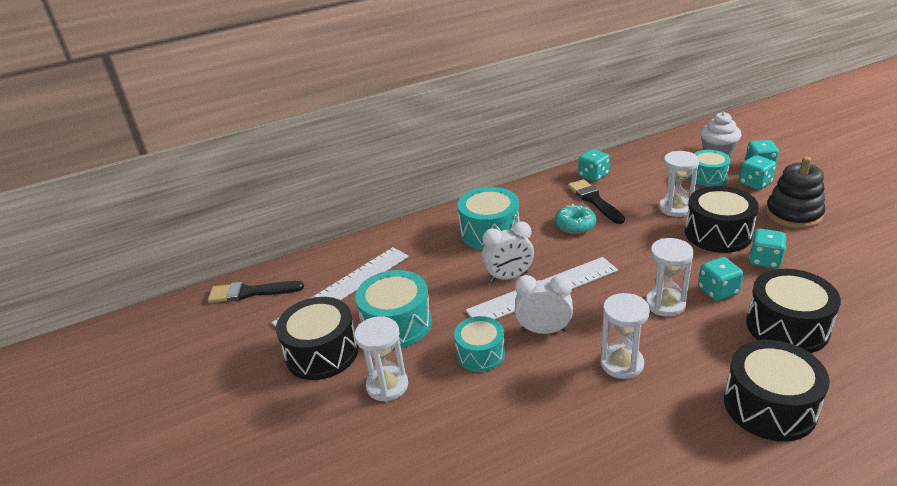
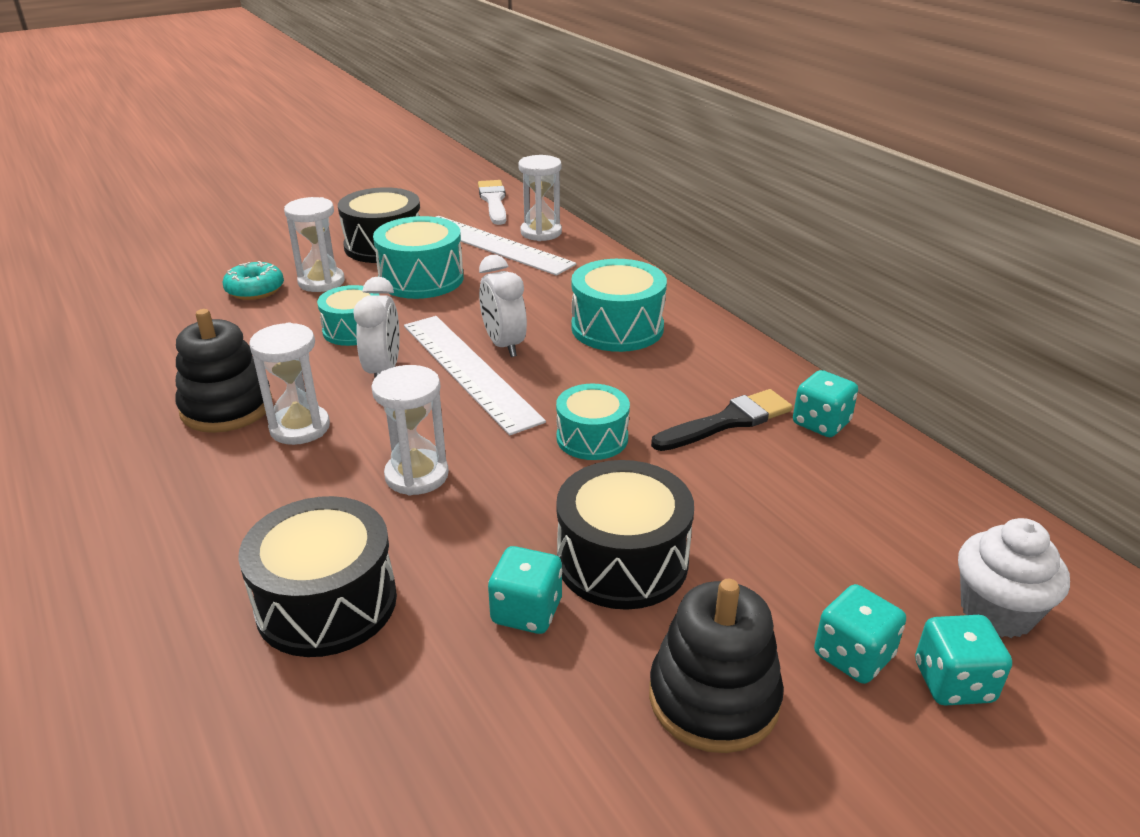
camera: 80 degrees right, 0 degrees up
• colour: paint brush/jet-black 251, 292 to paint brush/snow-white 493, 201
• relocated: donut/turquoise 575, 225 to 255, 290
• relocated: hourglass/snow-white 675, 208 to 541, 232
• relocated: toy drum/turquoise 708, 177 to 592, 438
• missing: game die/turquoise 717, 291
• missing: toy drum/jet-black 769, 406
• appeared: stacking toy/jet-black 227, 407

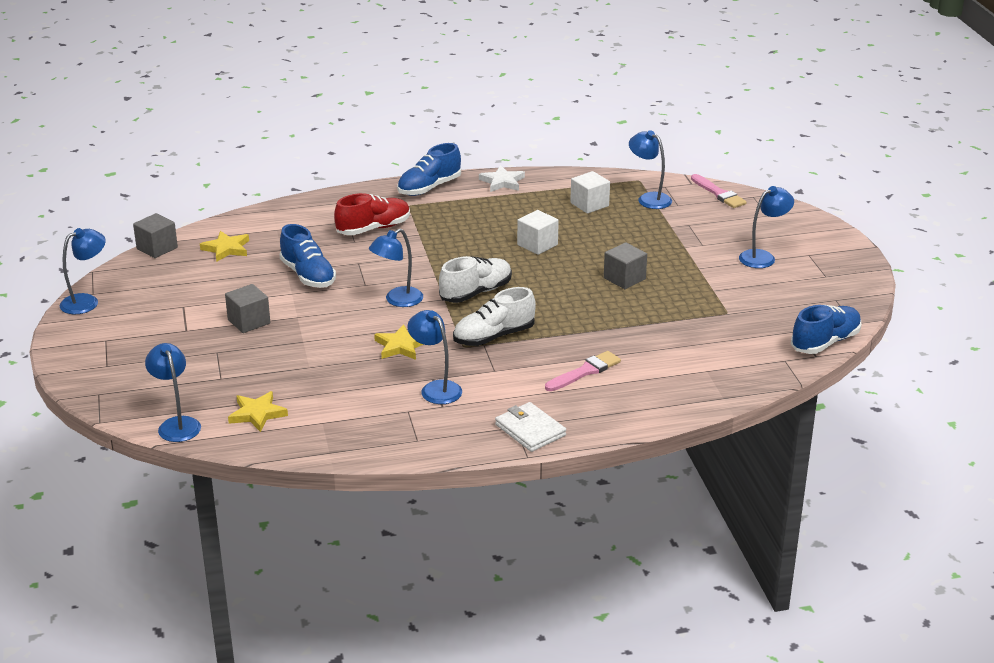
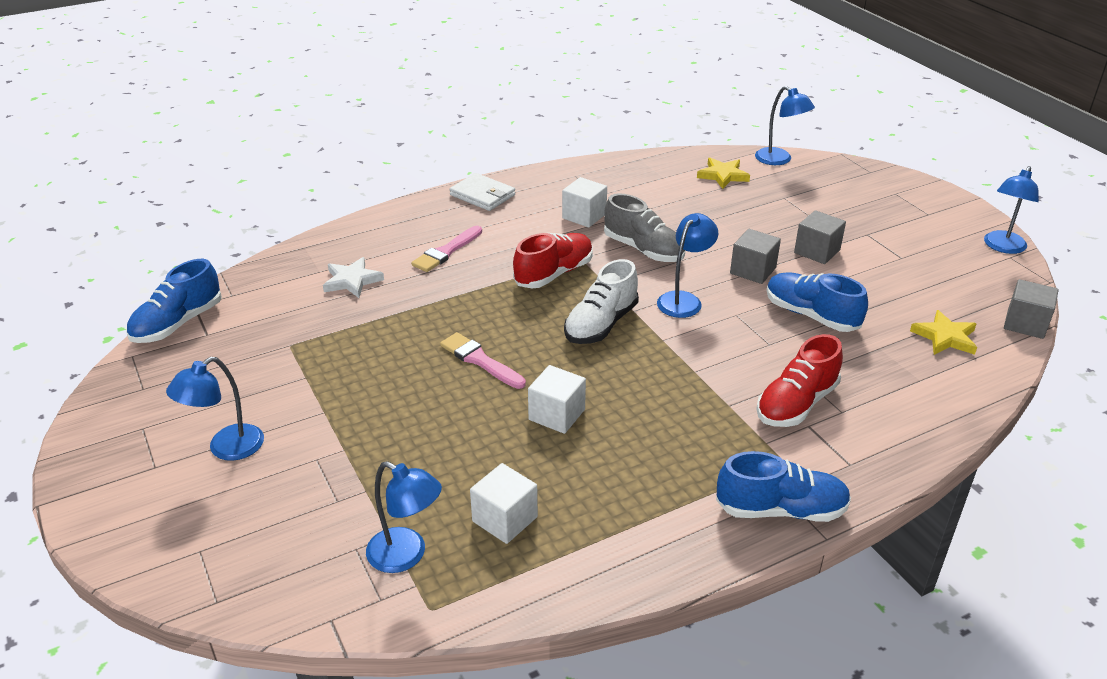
camera: 165 degrees right, 5 degrees up
• exchanged: five-pointed star/golden 401, 346 to shoe/gray 643, 250
• spun: shoe/blue 429, 188 = 781, 510 60 degrees clockwise
• exchanged: desk lamp/blue 436, 388 to solid cube/snow-white 584, 216
• colour: shoe/snow-white 494, 337 to shoe/red 554, 274
• relocated: five-pointed star/snow-white 502, 182 to 352, 280
• relocated: solid cube/gray 624, 278 to 753, 270
• relocated: paint brush/rose-pink 718, 193 to 480, 360

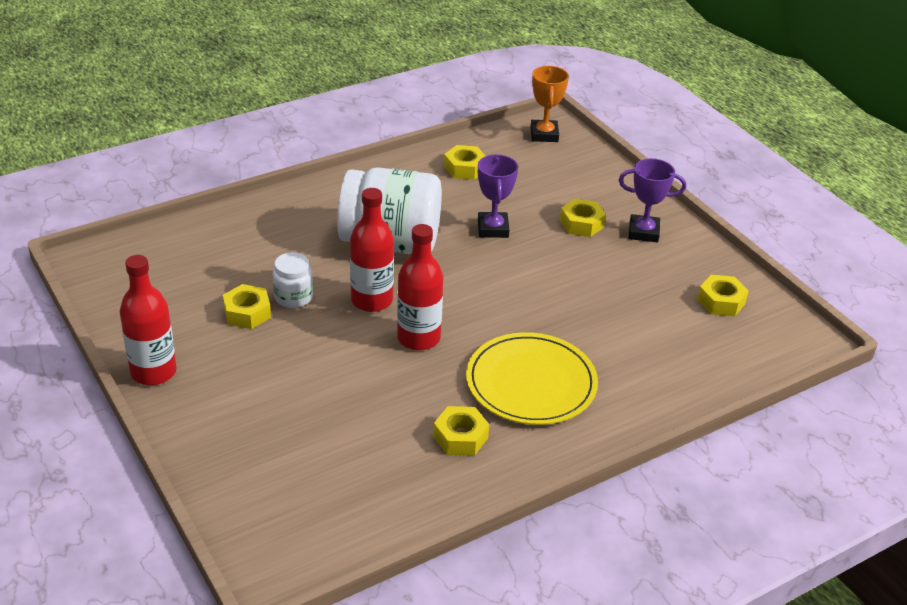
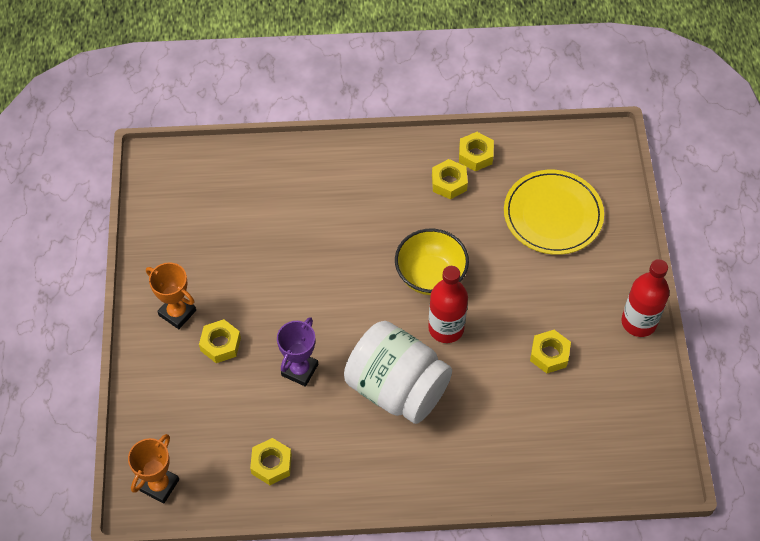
camera: 150 degrees left, 20 degrees up
• missing: preserve jar/snow-white 293, 297
• exchanged: drink bottle/red 418, 338 to deep dish/golden 430, 276
• relocated: dinner plate/golden 531, 383 to 553, 214
• colour: prize cup/violet 643, 232 to prize cup/bright orange 177, 313
• relocated: hex nut/golden 721, 301 to 475, 155

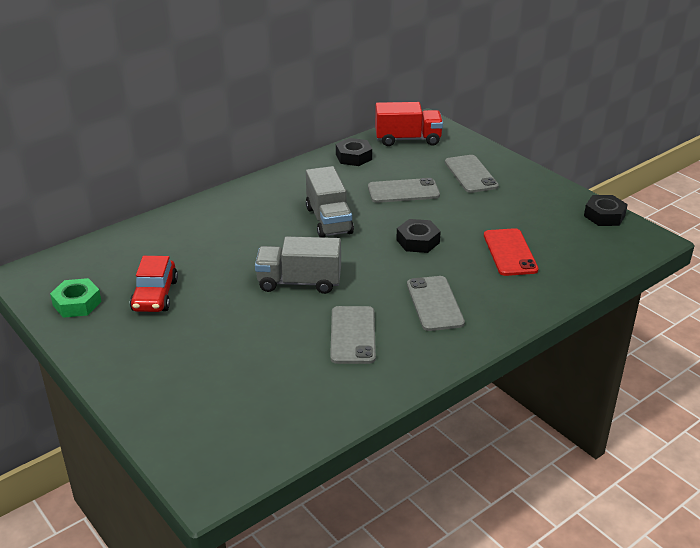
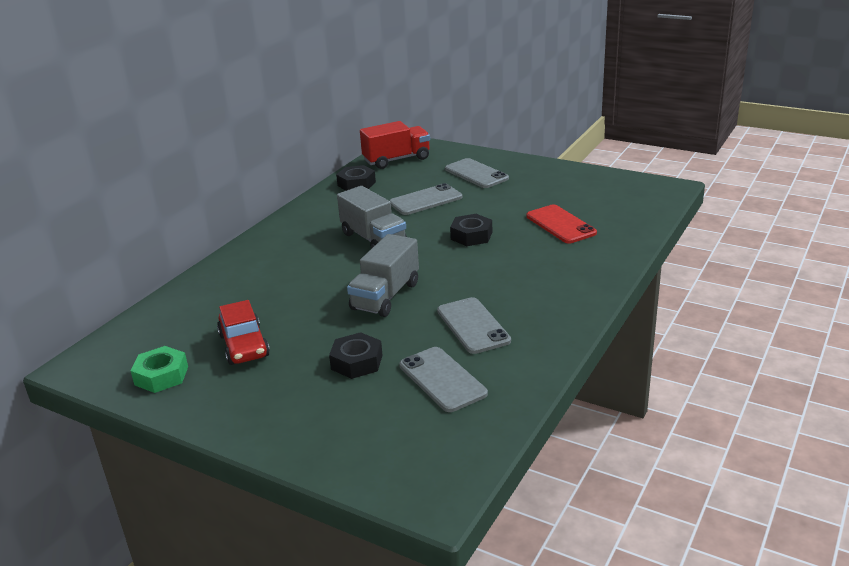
camera: 20 degrees left, 5 degrees down
• spun: toy truck/gray 299, 282 = 385, 296 45 degrees counterclockwise
• relocated: mobile phone/gray 434, 303 to 442, 379
• relocated: hex nut/jet-black 604, 216 to 357, 362

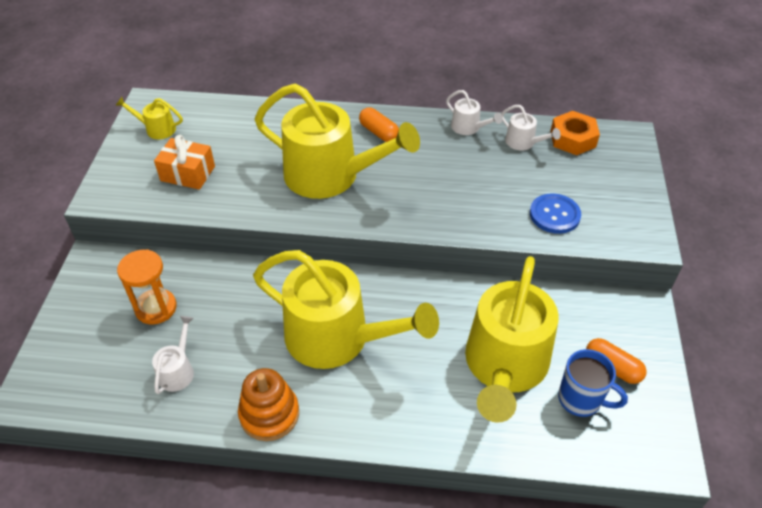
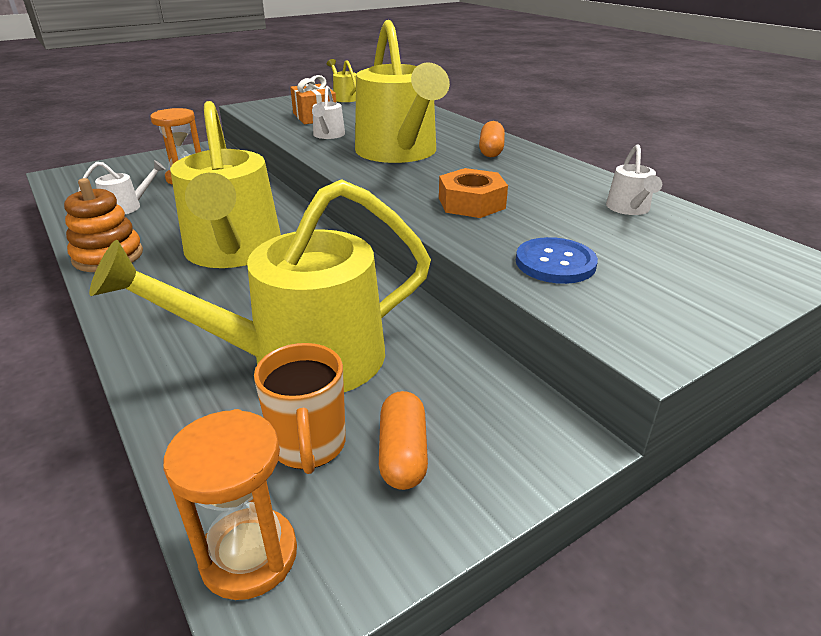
camera: 50 degrees right, 15 degrees down
• relocated: watering can/snow-white 468, 127 to 328, 135
• relocated: hex nut/bright orange 573, 139 to 471, 203
• colour: mug/blue 580, 399 to mug/bright orange 309, 445
• appeared: hourglass/bright orange 249, 556

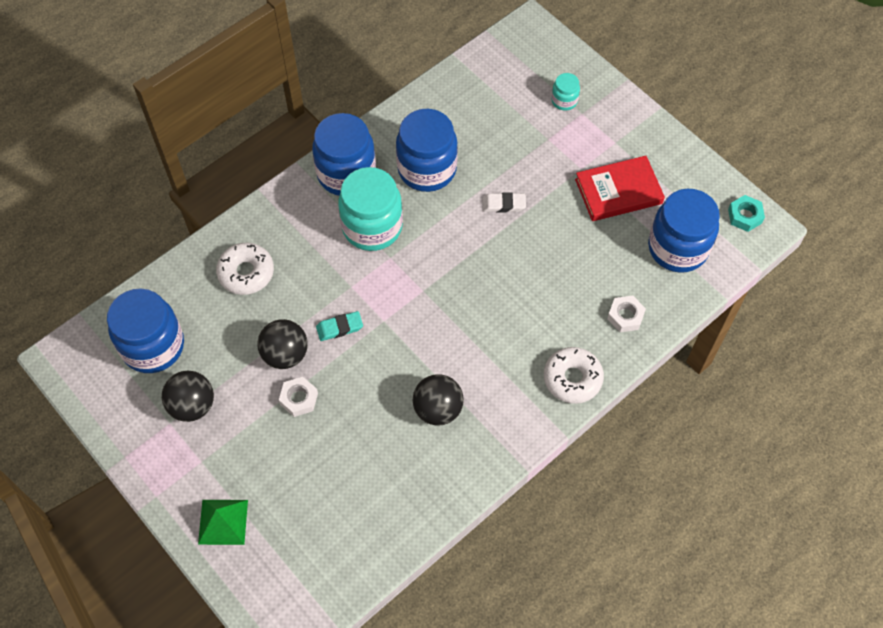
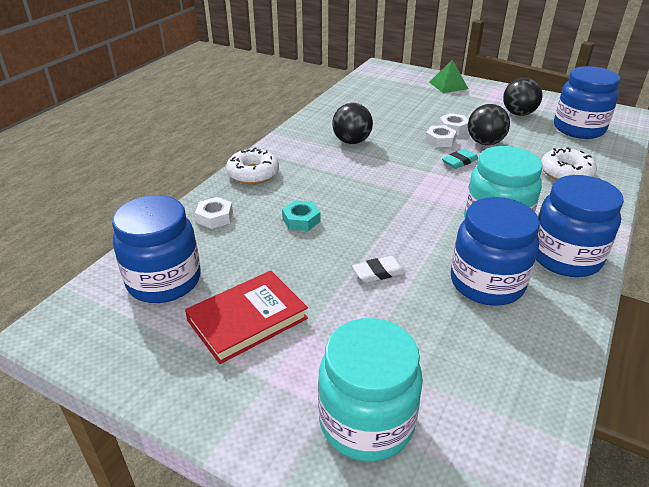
camera: 160 degrees right, 25 degrees down
• size: preserve jar/turquoise 564, 101 = 366, 422 x2.15
• relocated: hex nut/turquoise 745, 216 to 301, 220
• appeared: hex nut/snow-white 440, 140

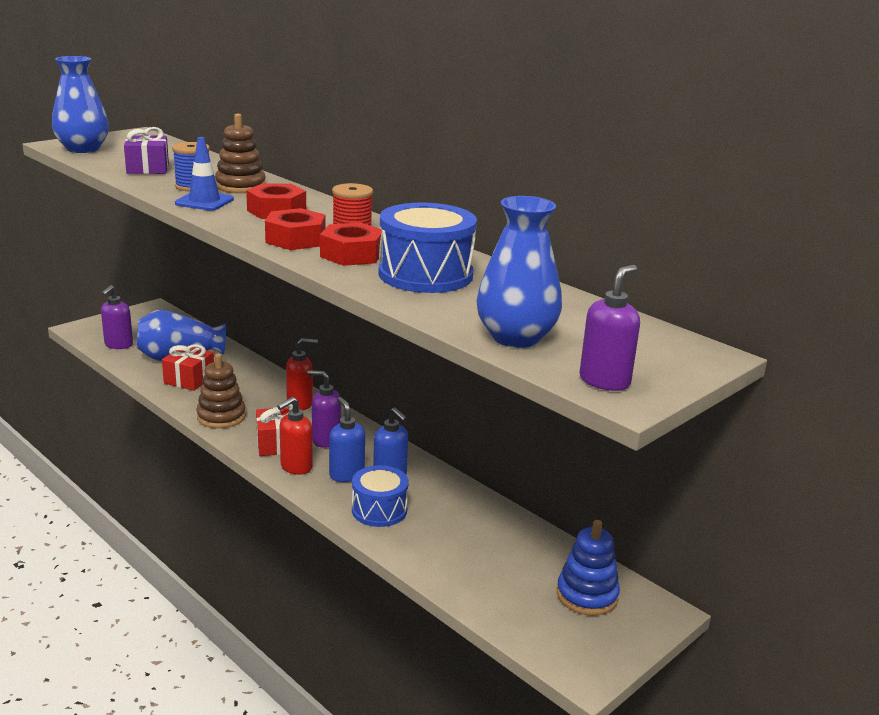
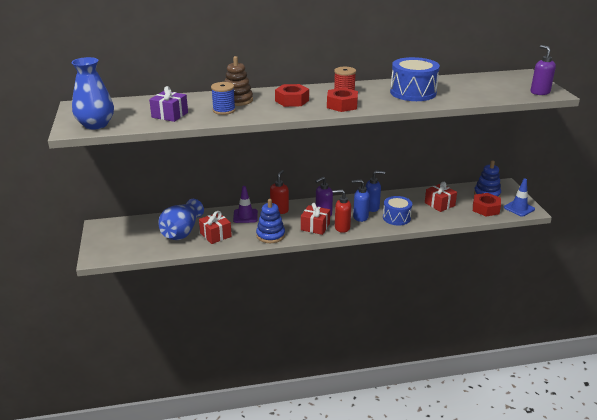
camera: 55 degrees left, 5 degrees up
• missing: soap dispenser/violet 118, 345
• relocated: safety cone/blue 204, 202 to 519, 208
• colour: stacking toy/russet 221, 417 to stacking toy/blue 270, 235
• spun: soap dispenser/red 296, 467 = 342, 228 105 degrees clockwise
• relocated: hex nut/red 351, 254 to 485, 209
• missing: flower vase/blue 515, 337
• appeared: safety cone/violet 245, 216
• appeared: present/red 439, 204

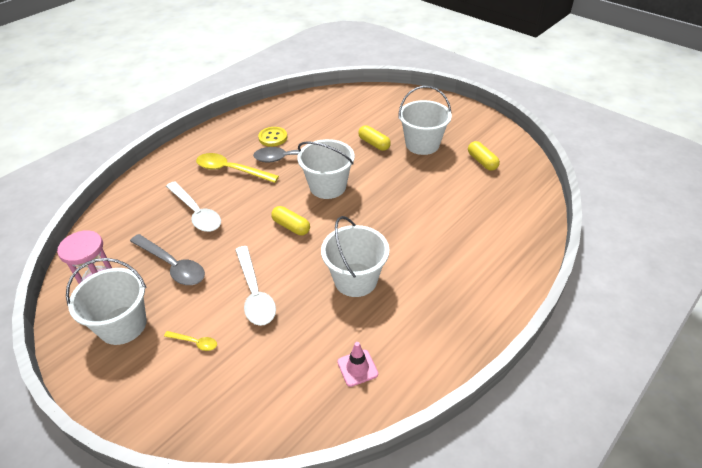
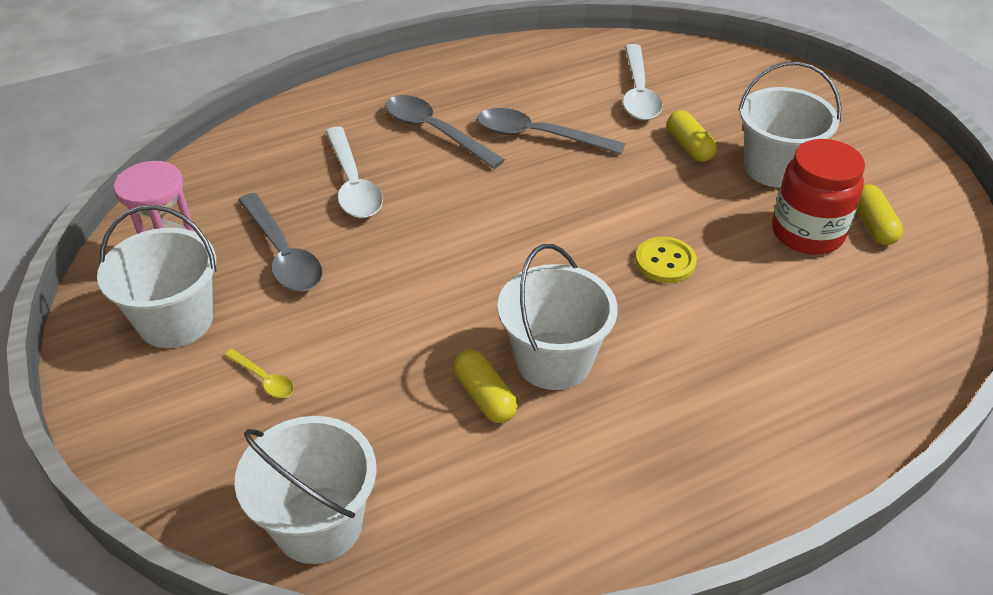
camera: 20 degrees right, 0 degrees up
• colour: tablespoon/golden 231, 170 to tablespoon/gray 435, 132
• relocated: tablespoon/snow-white 254, 293 to 638, 93
• relocated: sewing button/golden 273, 137 to 665, 262
• relocated: pill/golden 291, 226 to 485, 396
• relocated: pail/snow-white 328, 186 to 318, 524
• missing: safety cone/rose-pink 357, 368
• appeared: preserve jar/red 807, 233

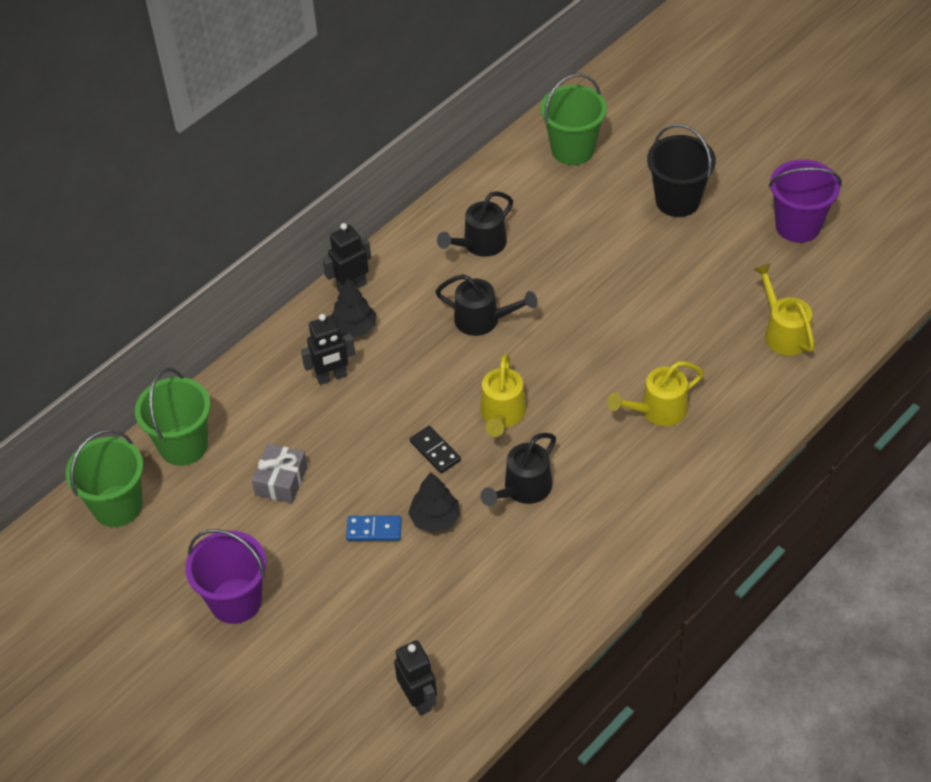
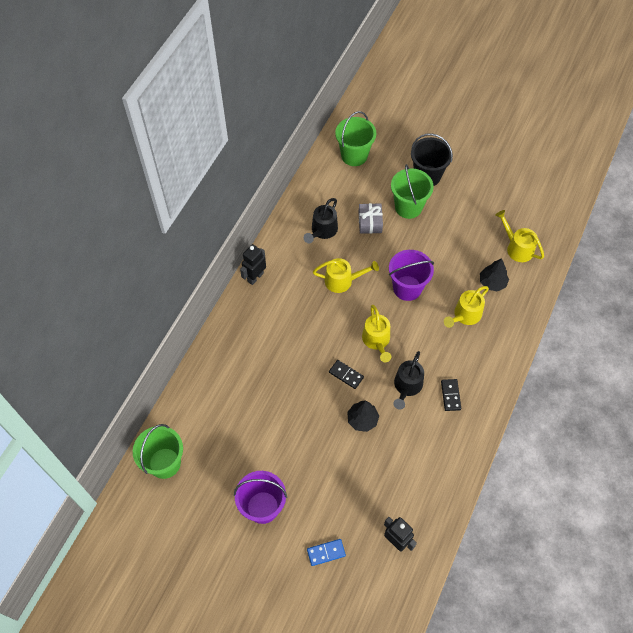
camera: 20 degrees left, 10 degrees up
• relocated: pail/green 183, 445 to 408, 207
• relocated: present/gray 281, 481 to 370, 222
• missing: robot/jet-black 332, 377
• relocated: tree/jet-black 354, 328 to 492, 282
• relocated: domino/blue 374, 530 to 326, 553
• colour: watering can/jet-black 484, 320 to watering can/golden 343, 281
• relocated: pail/violet 798, 226 to 407, 288
• appeared: domino/jet-black 450, 395

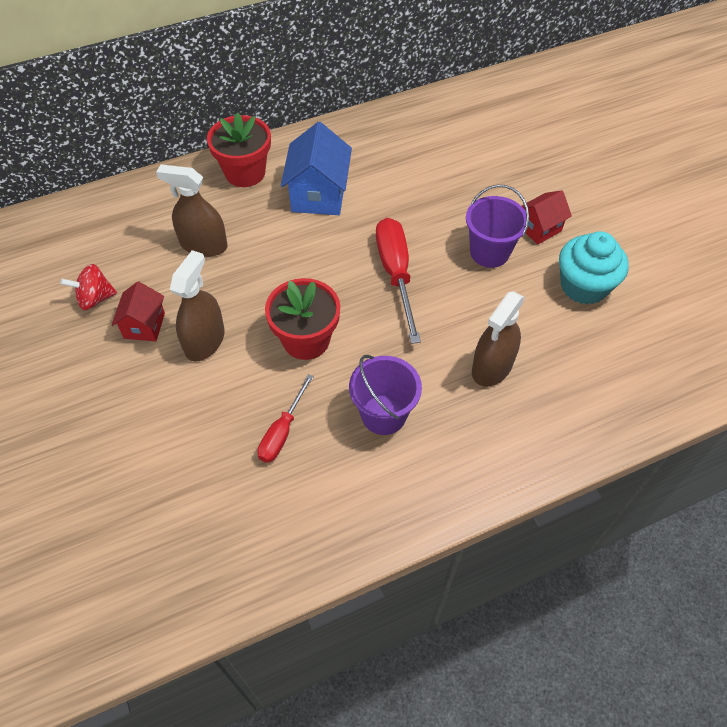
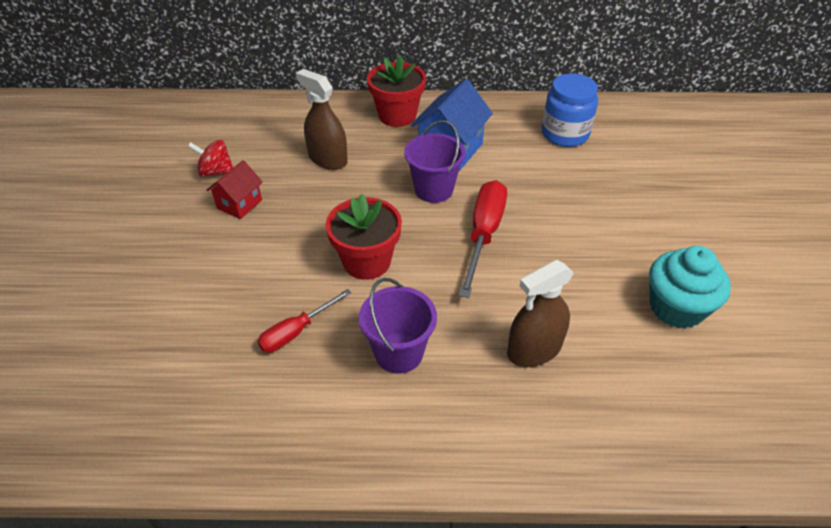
camera: 25 degrees right, 10 degrees down
• missing: sprayer/russet 205, 341
• relocated: pail/violet 489, 252 to 433, 189
• missing: house/red 539, 228
• appeared: preserve jar/blue 565, 134

